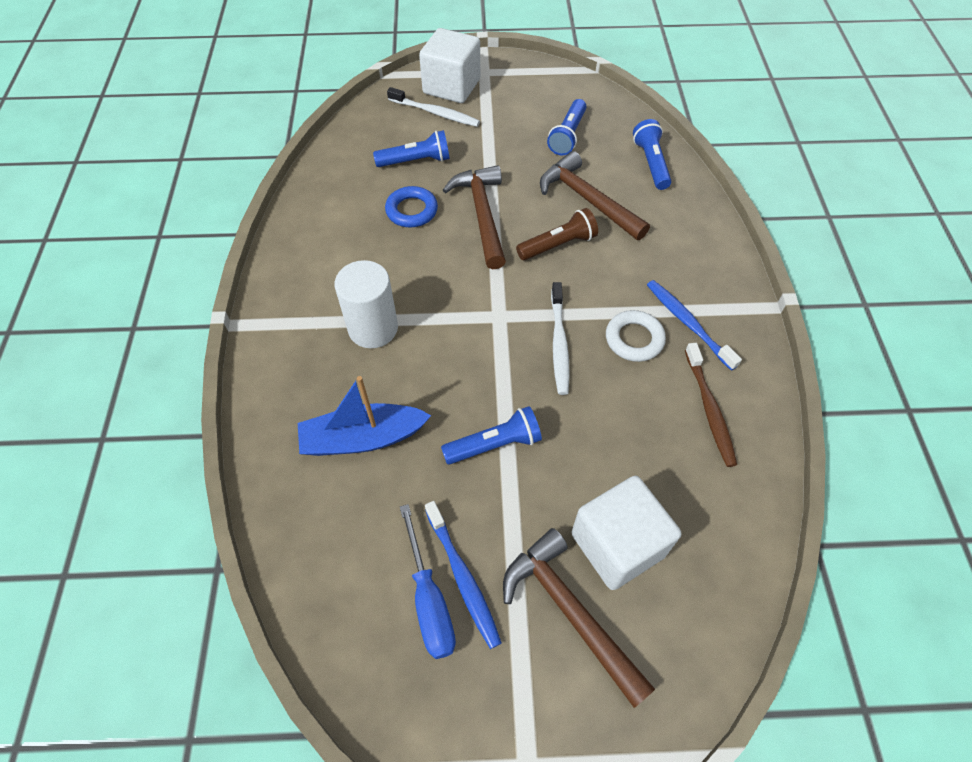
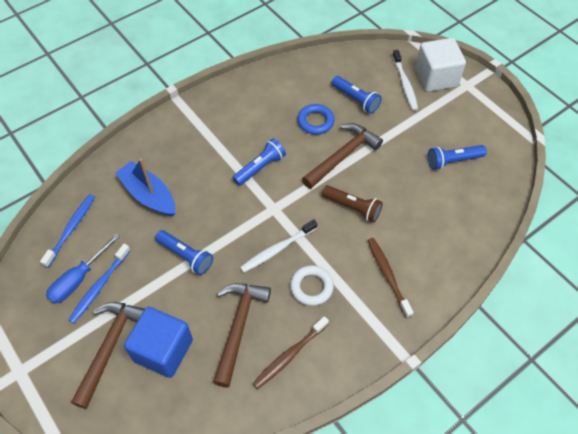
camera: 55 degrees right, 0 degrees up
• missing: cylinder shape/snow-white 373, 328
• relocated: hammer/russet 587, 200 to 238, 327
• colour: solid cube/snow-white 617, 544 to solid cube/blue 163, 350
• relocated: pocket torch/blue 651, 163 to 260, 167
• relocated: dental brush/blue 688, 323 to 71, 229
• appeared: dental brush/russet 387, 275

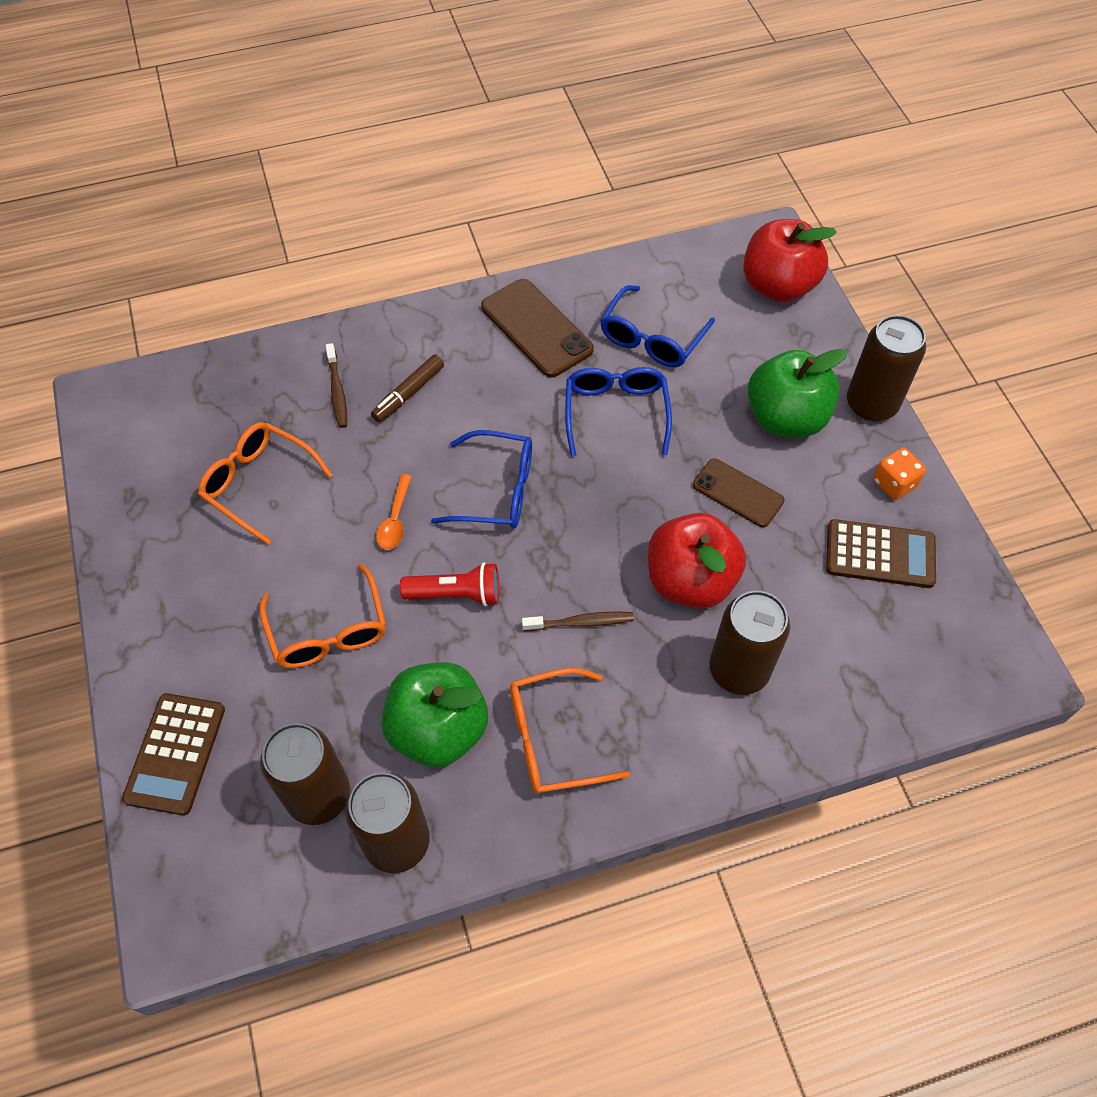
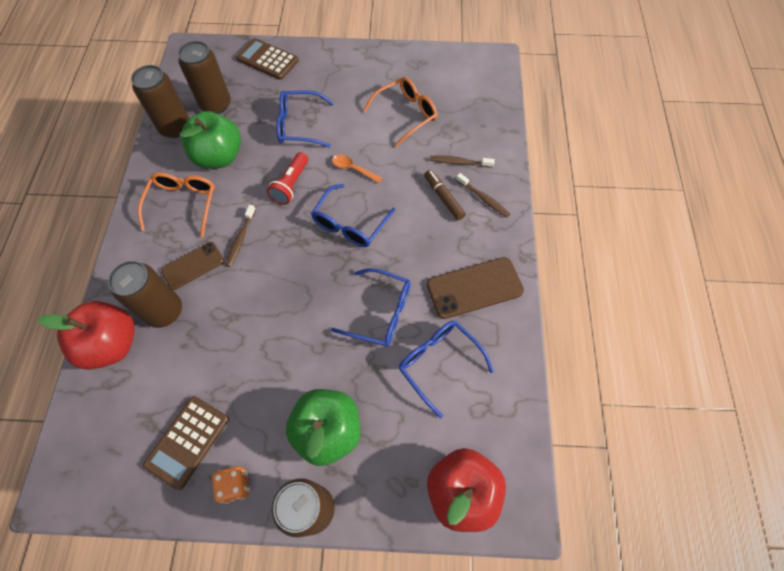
camera: 110 degrees right, 5 degrees up
• colour: glasses/bright orange 328, 631 to glasses/blue 299, 125
• relocated: apple fruit/red 690, 580 to 112, 344
• relocated: mobile phone/russet 738, 493 to 193, 265
• appeared: dental brush/russet 483, 198

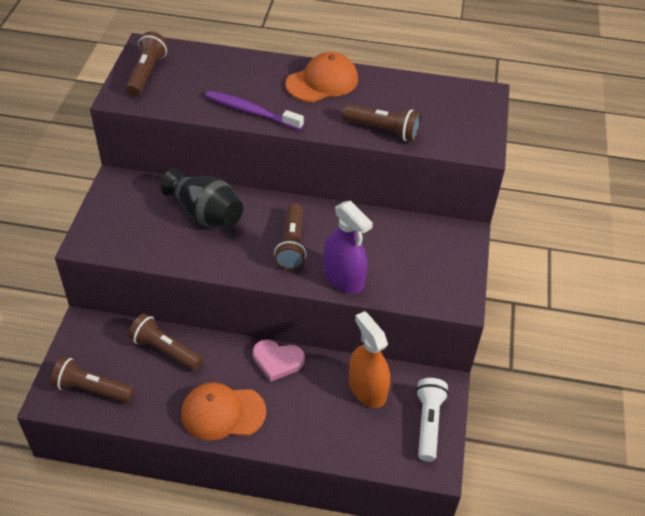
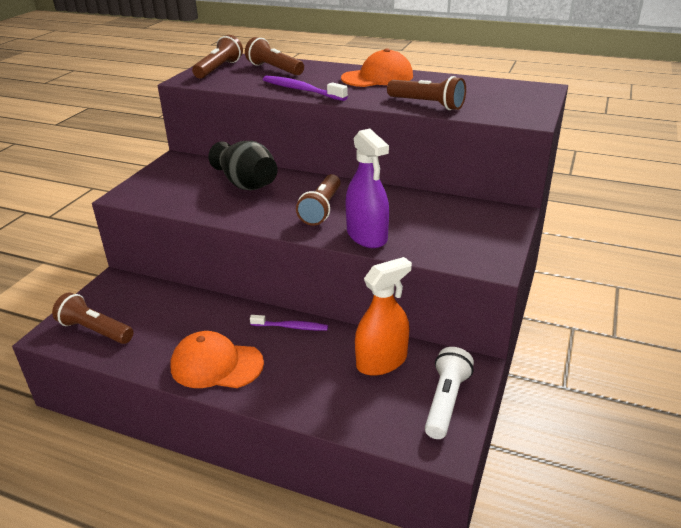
camera: 15 degrees right, 15 degrees down
• relocated: pocket torch/russet 165, 350 to 274, 69
• exchanged: love heart/rose-pink 277, 361 to dental brush/violet 291, 327
• spun: sprayer/bright orange 367, 389 = 381, 361 75 degrees clockwise

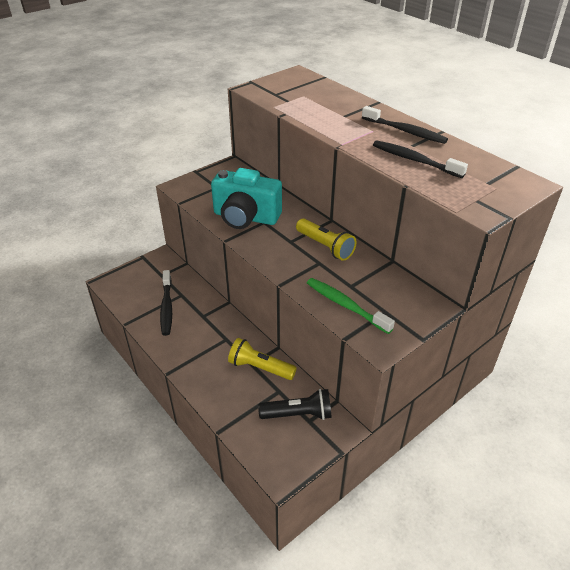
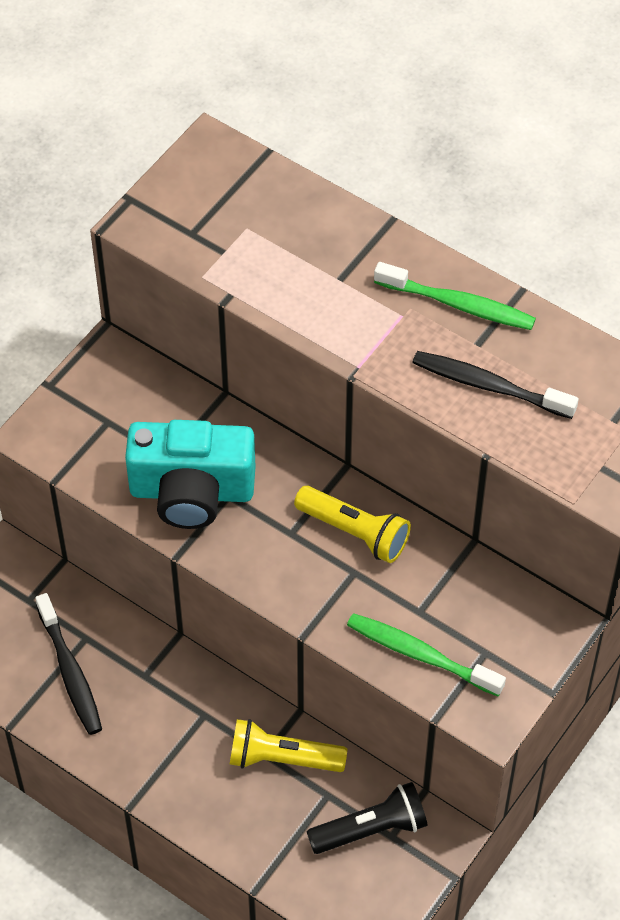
camera: 15 degrees left, 15 degrees up
• colour: dental brush/jet-black 405, 131 to dental brush/green 458, 305

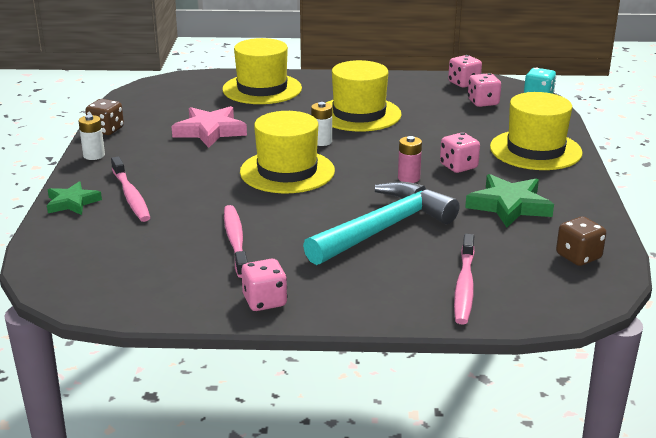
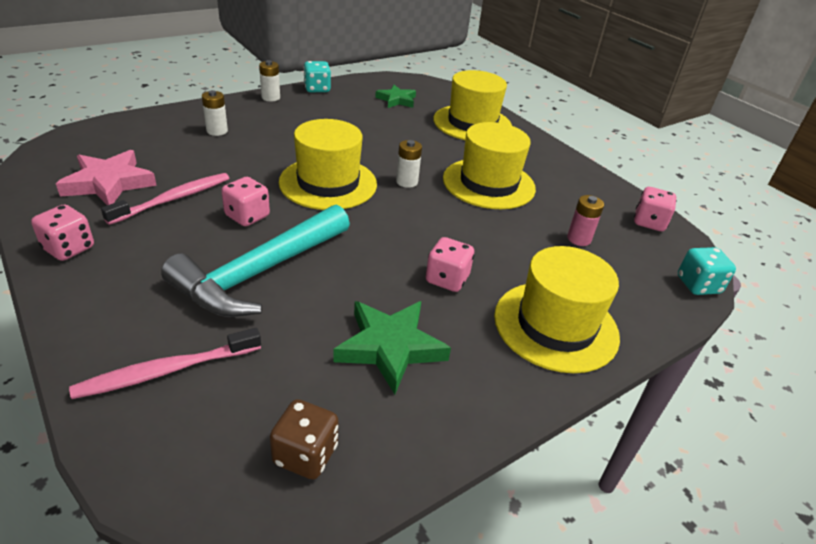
camera: 50 degrees right, 10 degrees up
• relocated: five-pointed star/green 72, 202 to 396, 100
• colour: game die/russet 106, 130 to game die/turquoise 317, 89
• exchanged: dental brush/rose-pink 131, 196 to AA battery/snow-white 217, 131
• relocated: five-pointed star/rose-pink 210, 131 to 109, 183
• spun: hammer/turquoise 384, 228 = 260, 272 120 degrees clockwise
• relocated: AA battery/rose-pink 408, 178 to 579, 239
• relocated: game die/rose-pink 483, 102 to 247, 216

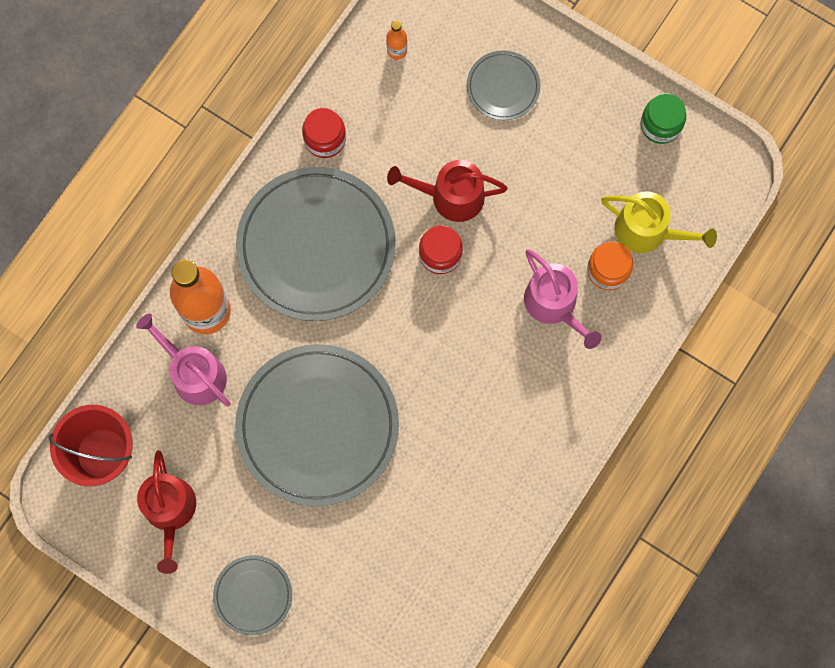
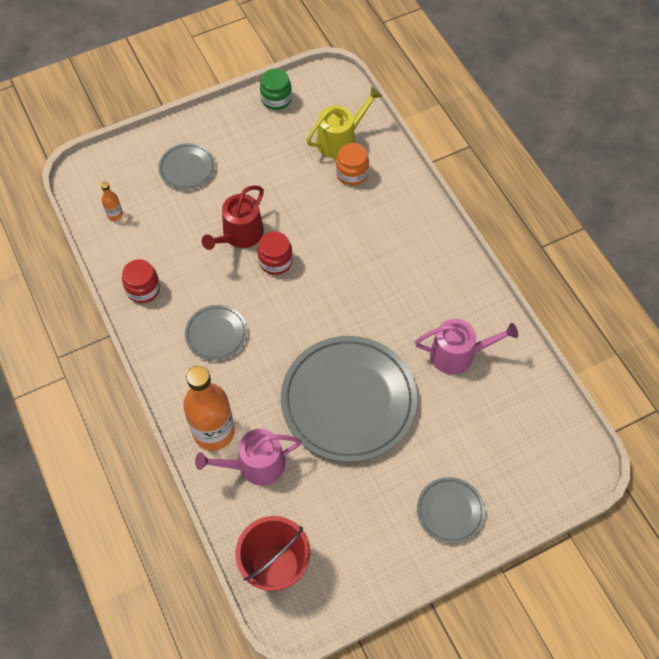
camera: 60 degrees left, 15 degrees down
• missing: watering can/red 170, 511
• size: dinner plate/gray 316, 246 = 216, 334 x0.47
• relocated: watering can/rose-pink 554, 305 to 458, 354

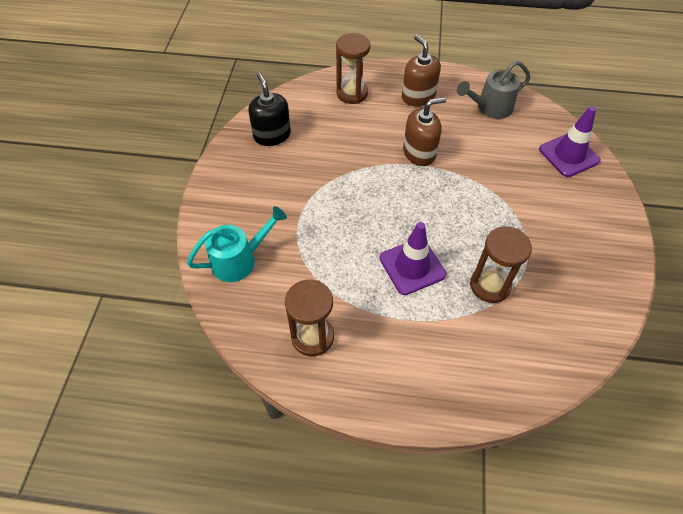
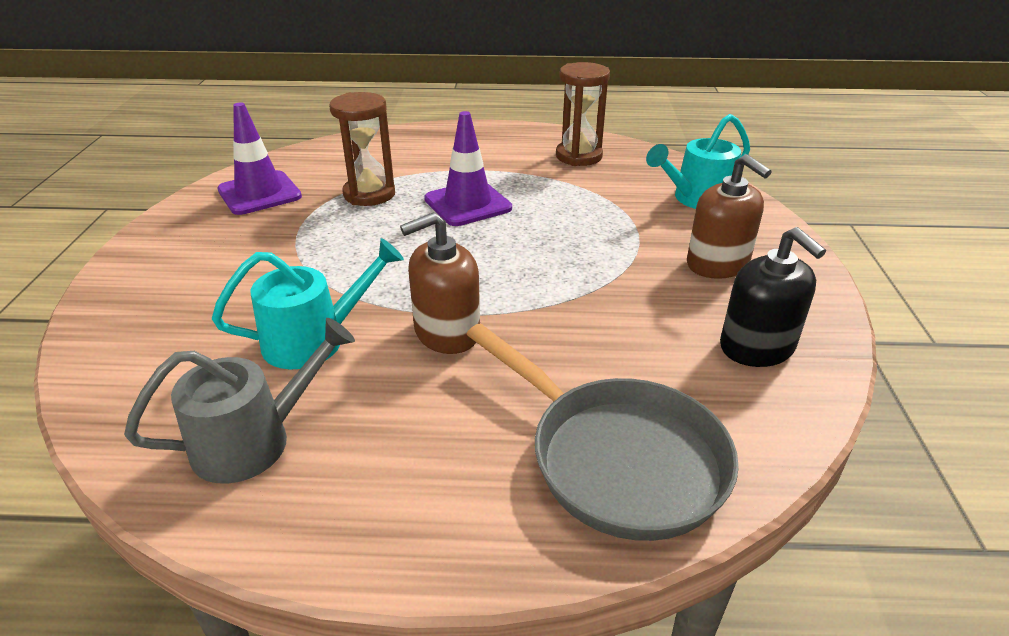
camera: 175 degrees right, 20 degrees down
• exchanged: hourglass/russet 352, 93 to skillet/gray 616, 458
• relocated: soap dispenser/russet 418, 96 to 717, 264
• relocated: safety cone/violet 569, 155 to 259, 193
• appeared: watering can/turquoise 315, 339

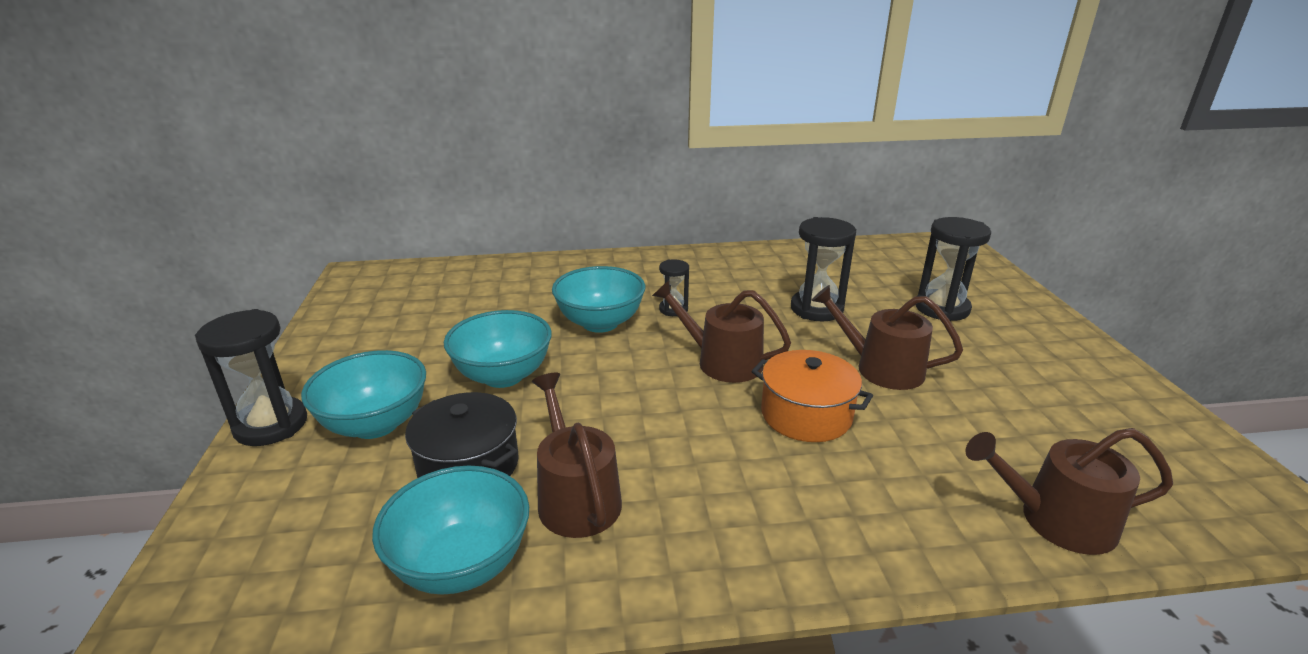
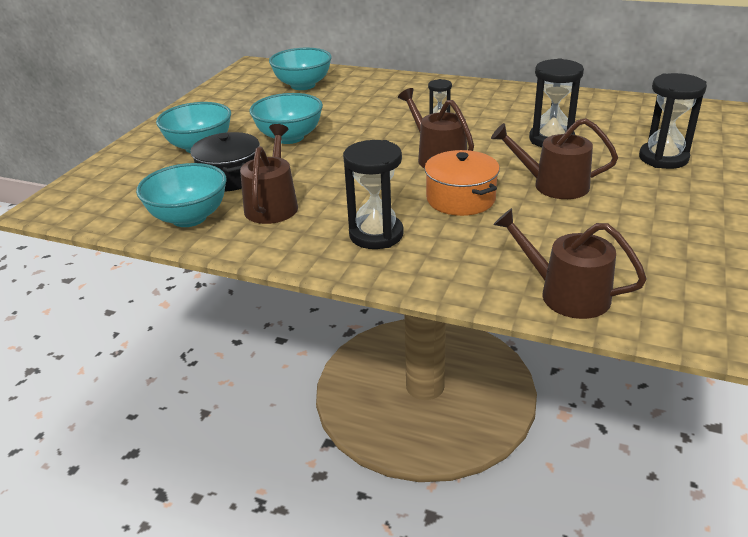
camera: 30 degrees right, 5 degrees up
• relocated: hourglass/jet-black 271, 425 to 376, 235
• relocated: deep dish/turquoise 600, 323 to 303, 85
• spun: watering can/russet 881, 368 = 554, 185 45 degrees counterclockwise

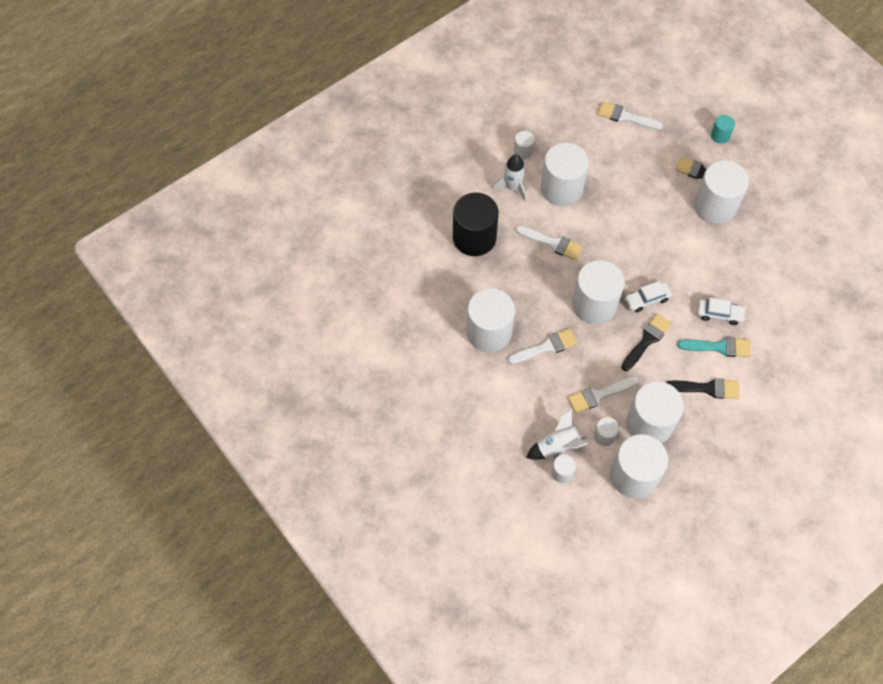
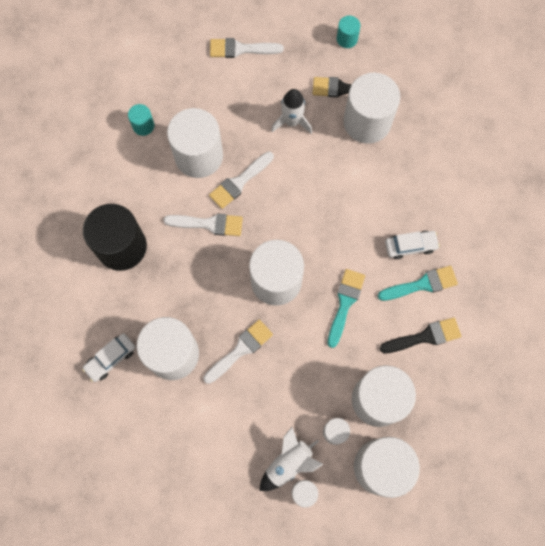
camera: 20 degrees left, 10 degrees up
• relocated: spaceship/snow-white 512, 187 to 292, 121
• colour: cylinder shape/snow-white 523, 151 to cylinder shape/turquoise 143, 126
• relocated: paint brush/snow-white 599, 395 to 239, 182
• colour: paint brush/jet-black 647, 340 to paint brush/turquoise 345, 303
• relocated: automobile/snow-white 647, 299 to 110, 358

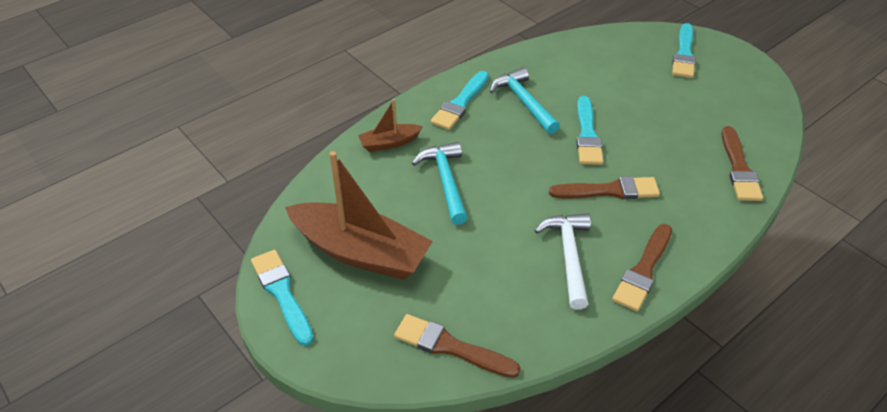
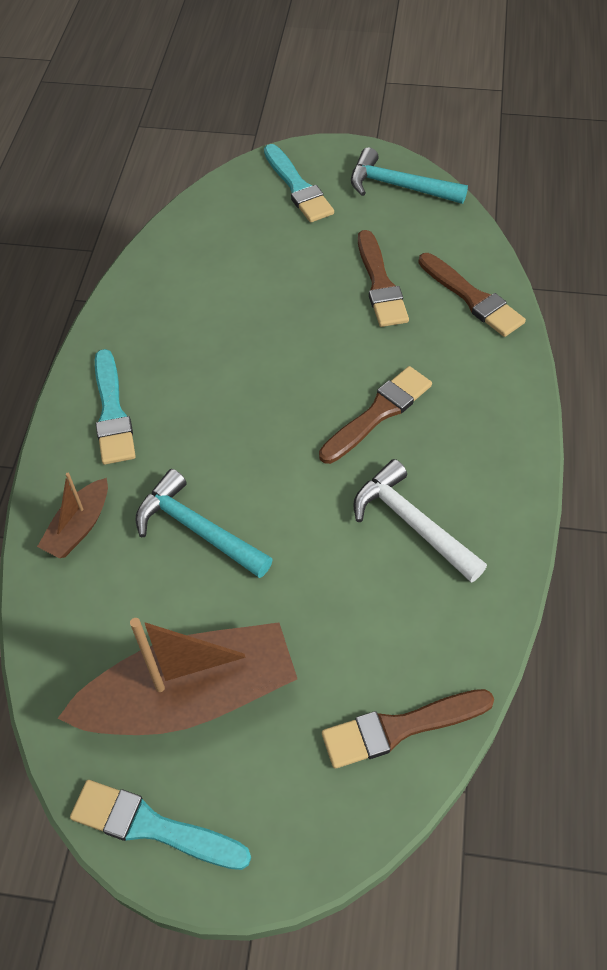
camera: 40 degrees left, 10 degrees up
• relocated: hammer/turquoise 523, 102 to 398, 186
• missing: paint brush/turquoise 587, 135
• relocated: paint brush/russet 643, 270 to 380, 284

